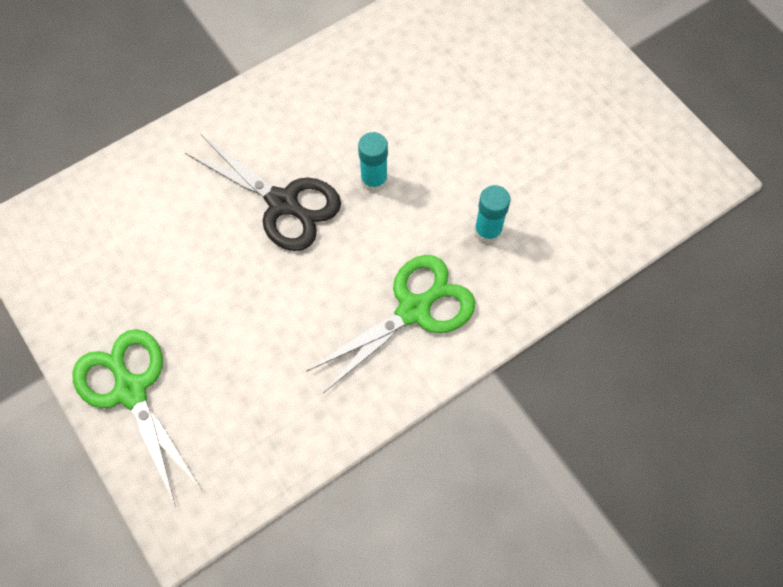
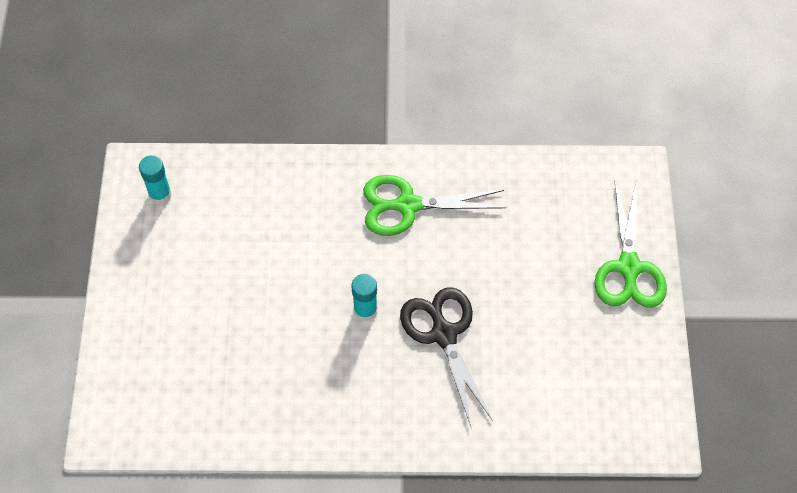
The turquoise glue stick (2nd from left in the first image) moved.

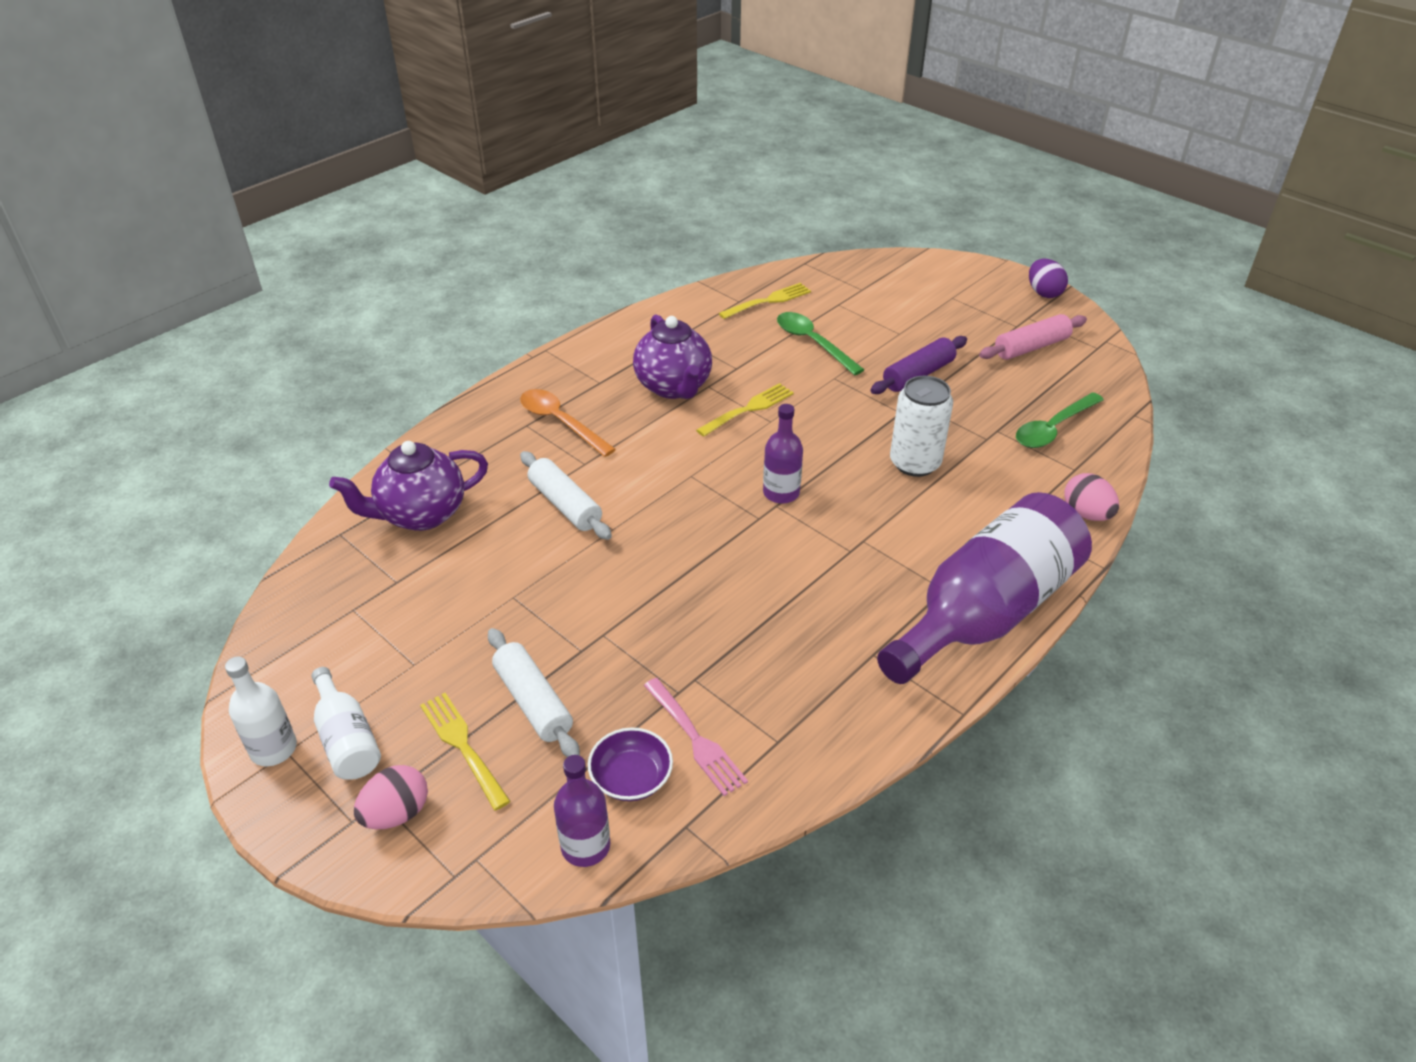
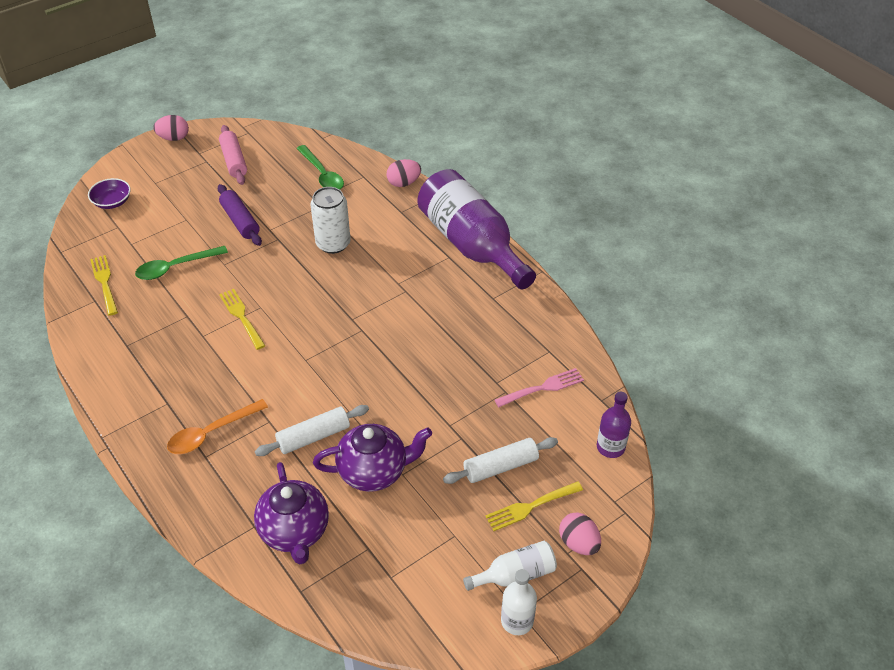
The purple bowl moved. The purple egg became the pink egg (1st from left). The purple teapot (2nd from left) moved. The purple bottle (2nd from left) disappeared.

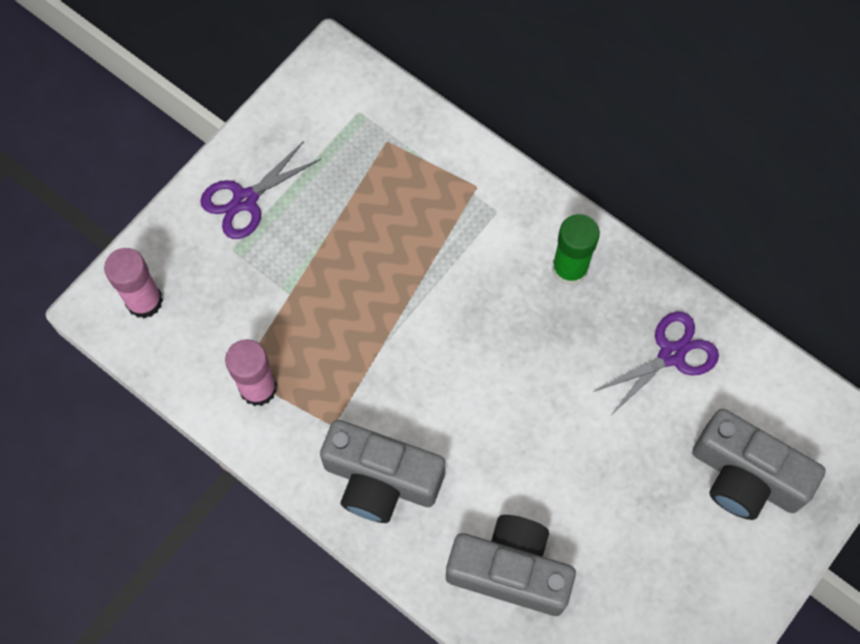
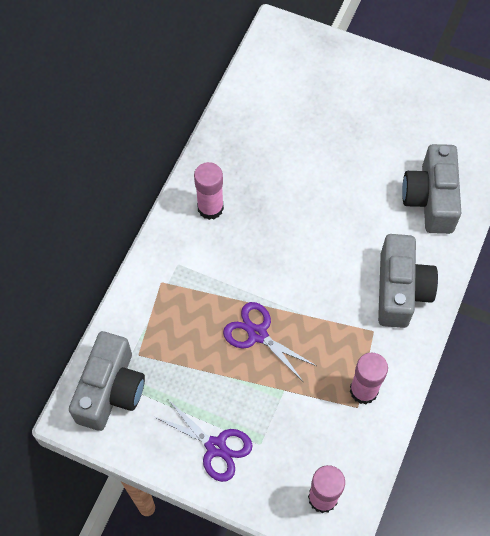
The grey camera (3rd from left in the first image) moved. The green glue stick became the pink glue stick (1st from left). The purple scissors (2nd from left) moved.

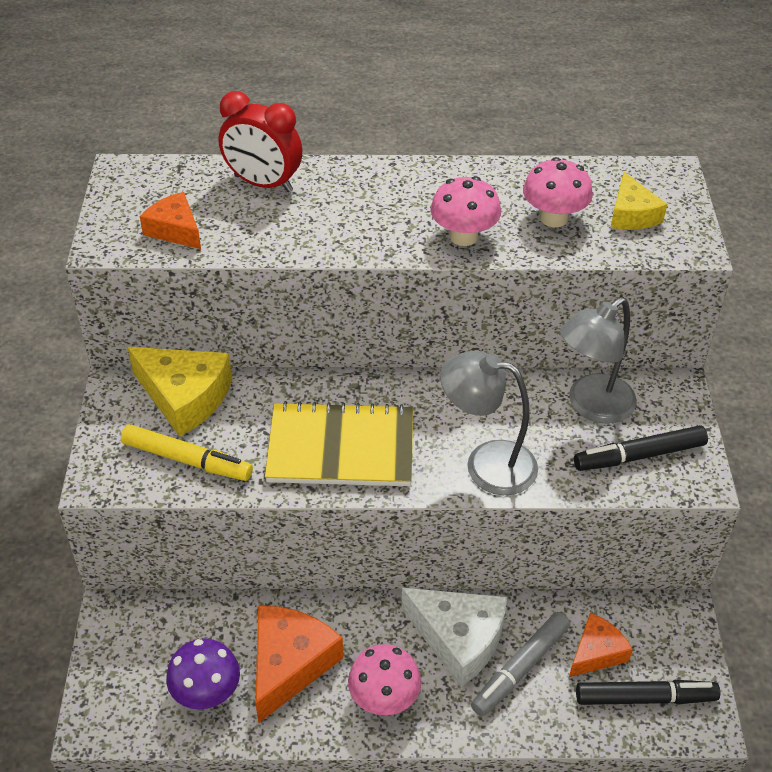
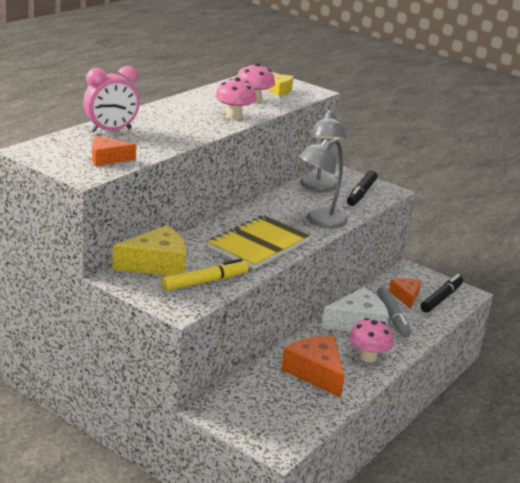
The red clock became the pink clock. The purple mushroom disappeared.

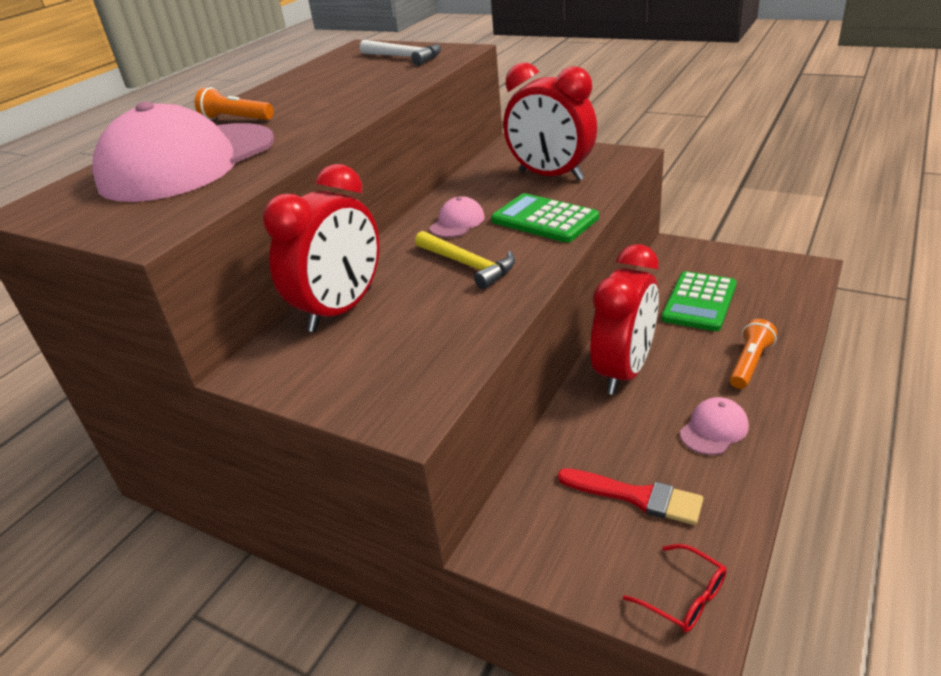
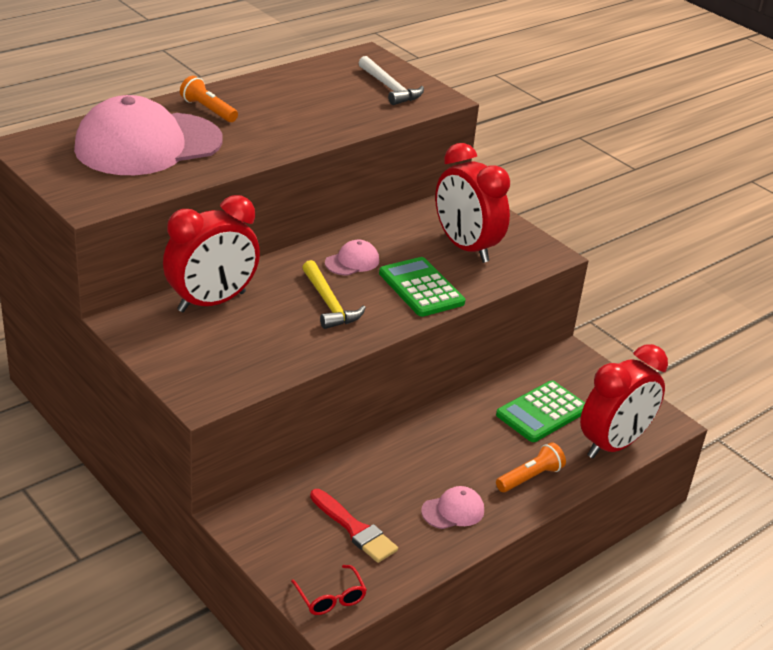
The red clock (3rd from left) moved.

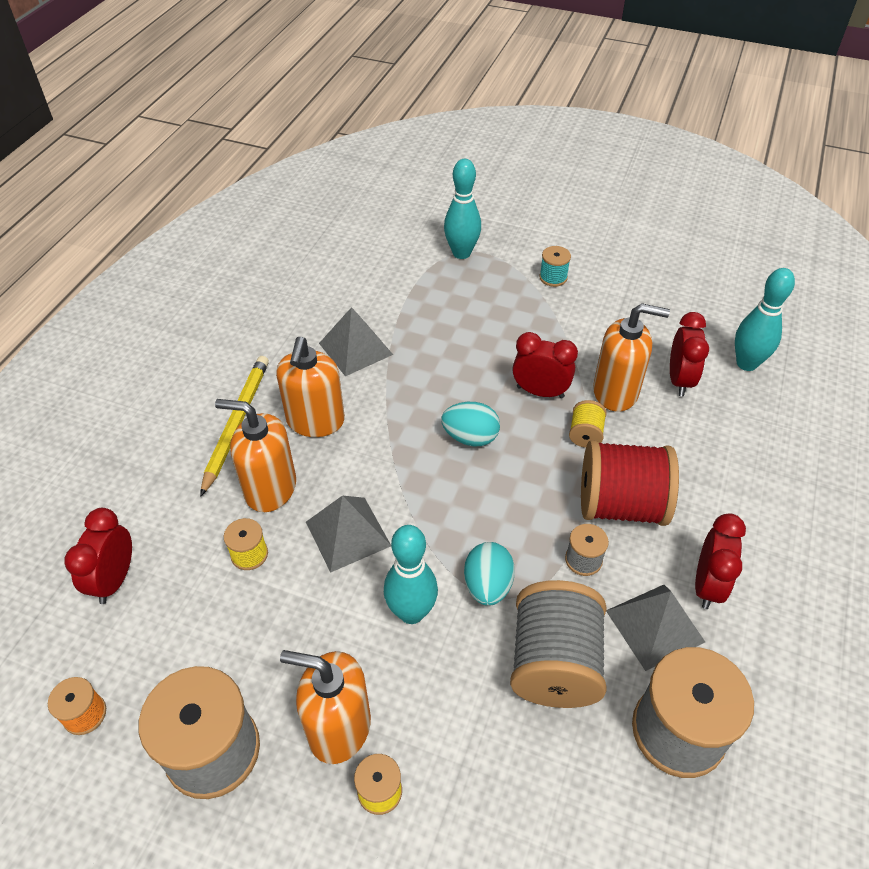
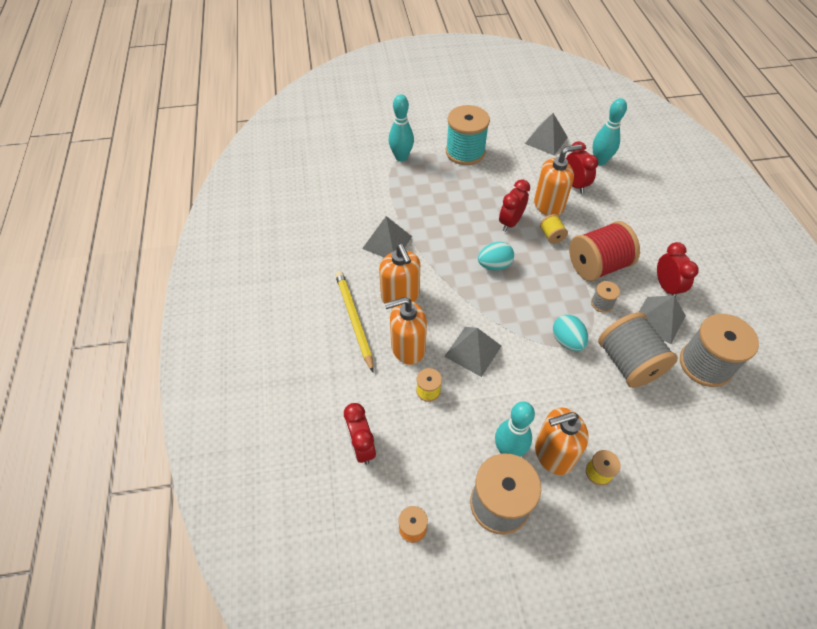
The turquoise spool changed to 2.17 times the size. The turquoise bowling pin (1st from left in the first image) moved. The red clock (2nd from left) turned 45 degrees counterclockwise. The grey pyramid (3rd from left) appeared.

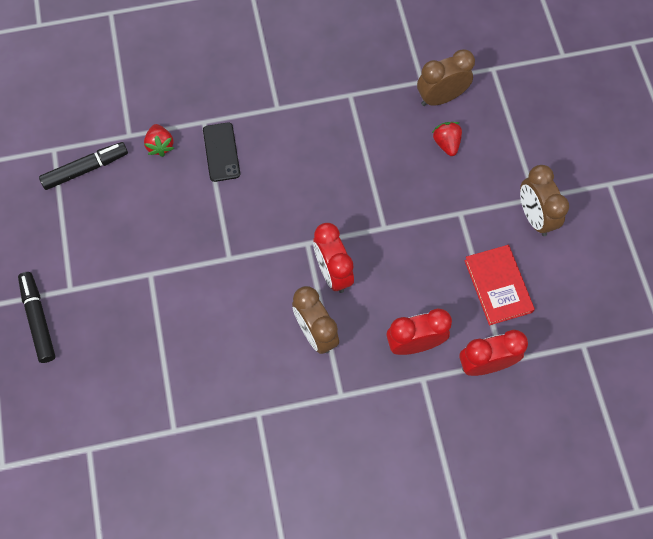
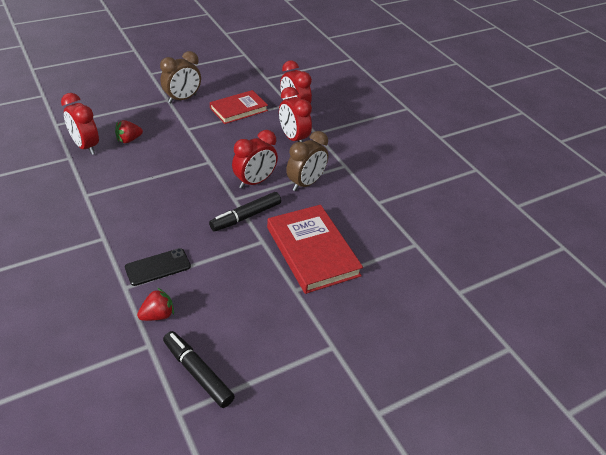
The brown clock (2nd from left) became the red clock (1st from left). The black marker (1st from left in the first image) moved. The red book (2nd from left) appeared.

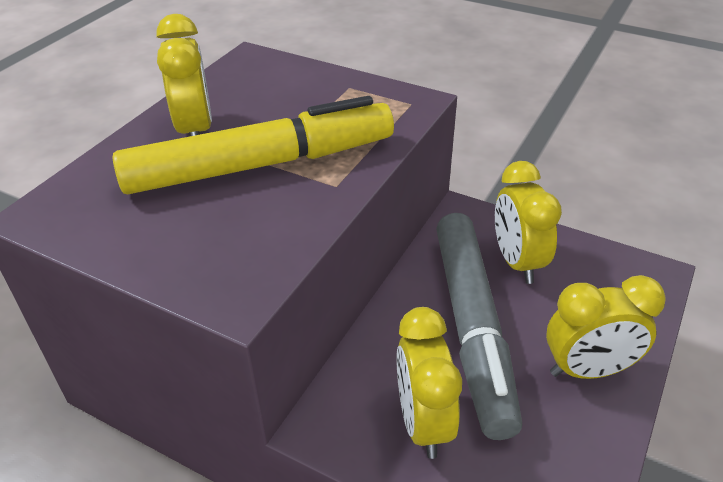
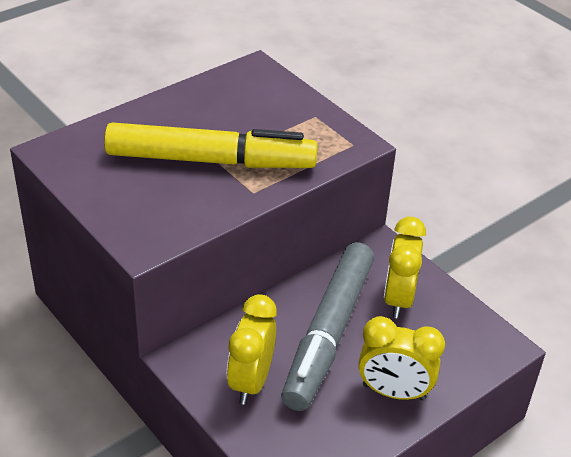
The yellow clock (1st from left) disappeared.

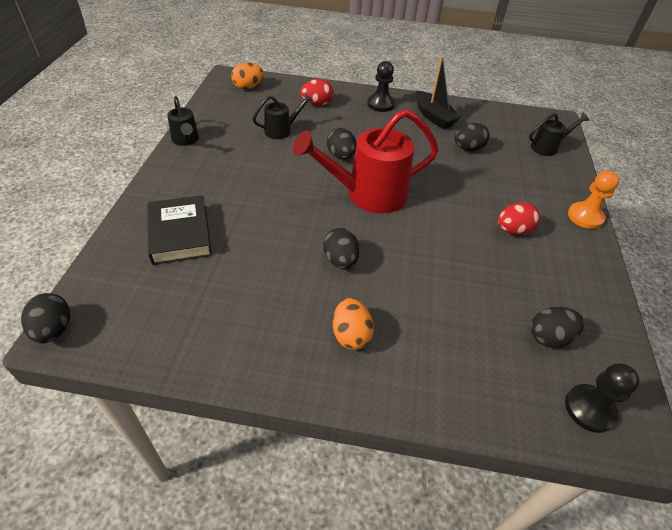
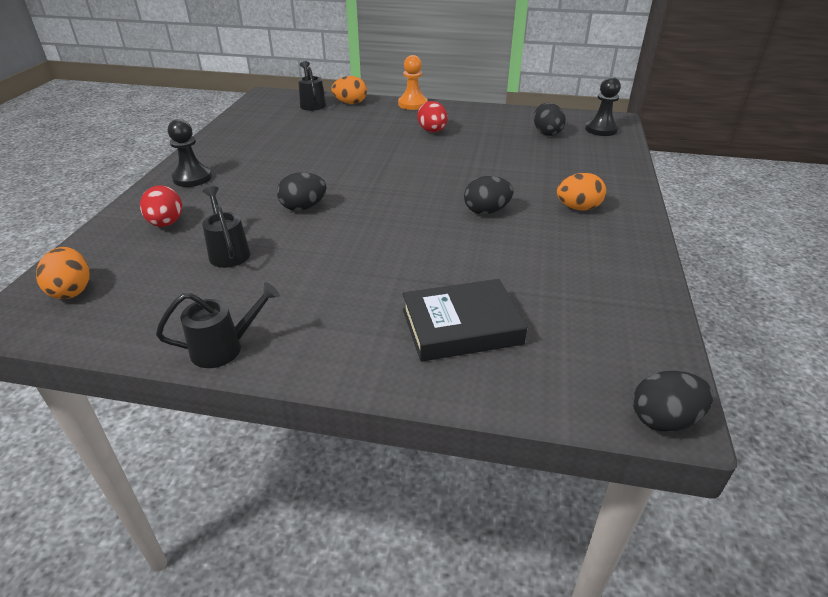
The orange egg (2nd from left) appeared. The red watering can disappeared. The black boat disappeared. The black egg (4th from left) disappeared.

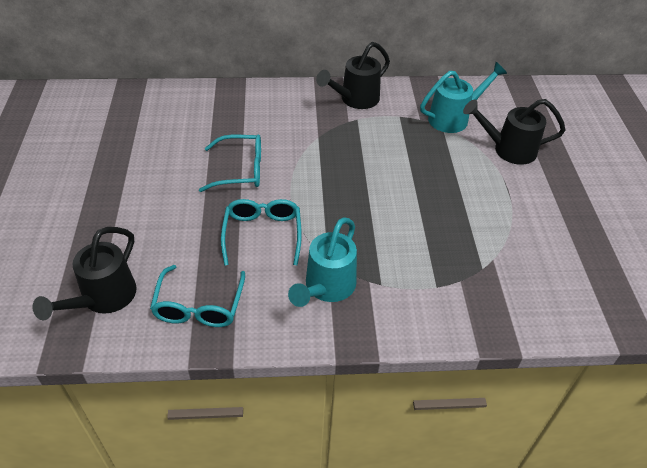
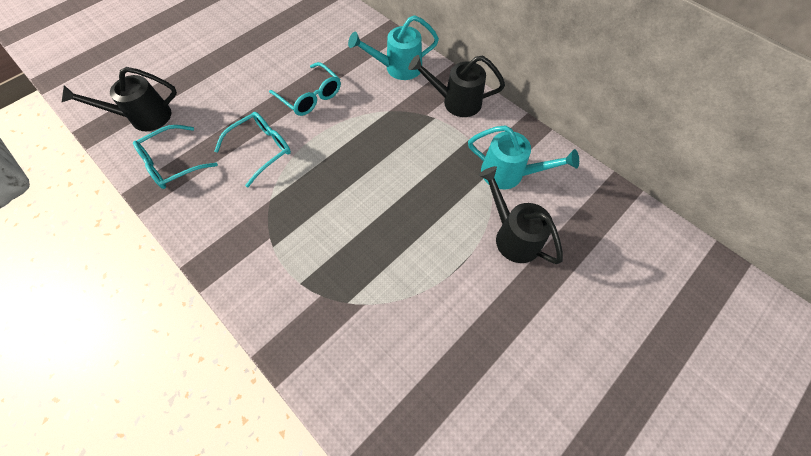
The turquoise watering can (1st from left) moved.

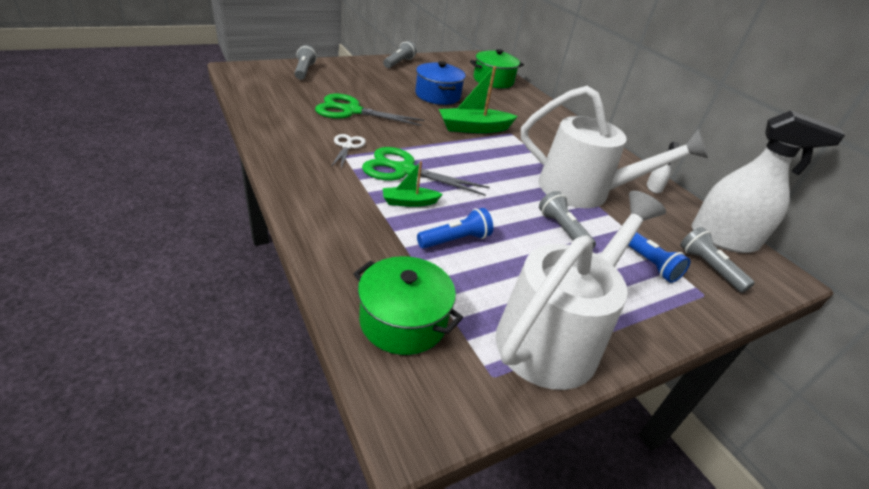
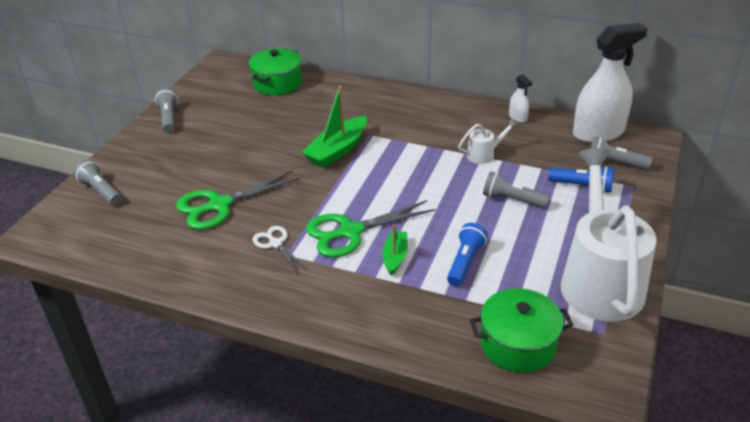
The green boat (1st from left in the first image) turned 150 degrees clockwise. The white watering can (2nd from left in the first image) changed to 0.41 times the size. The blue pot disappeared.

